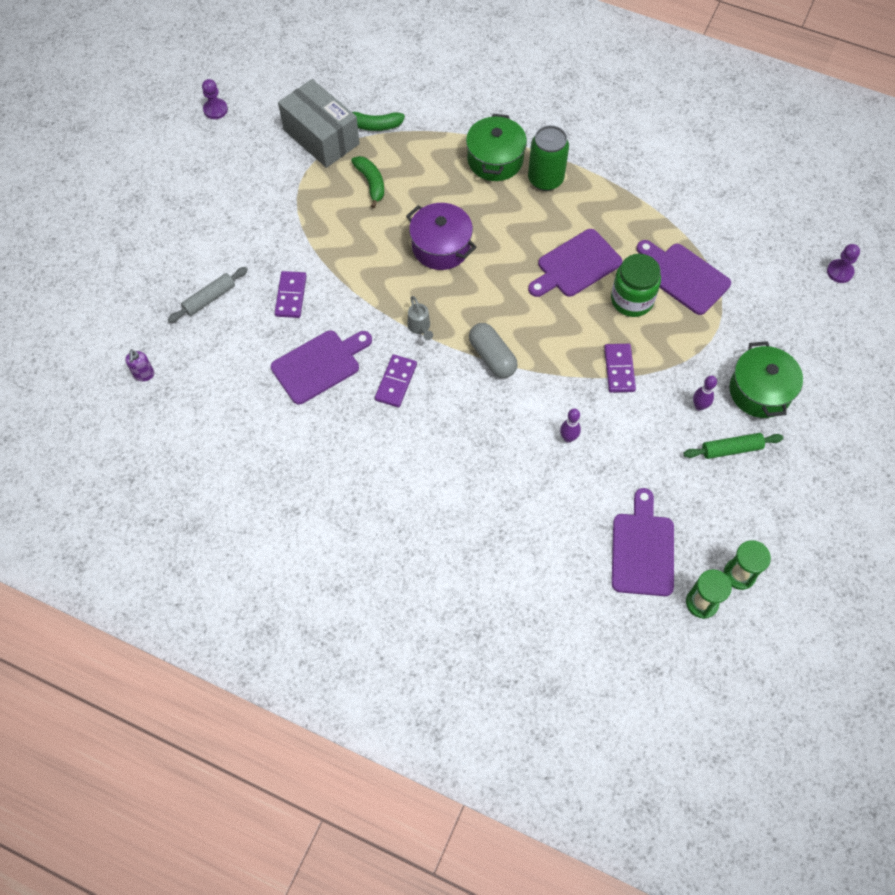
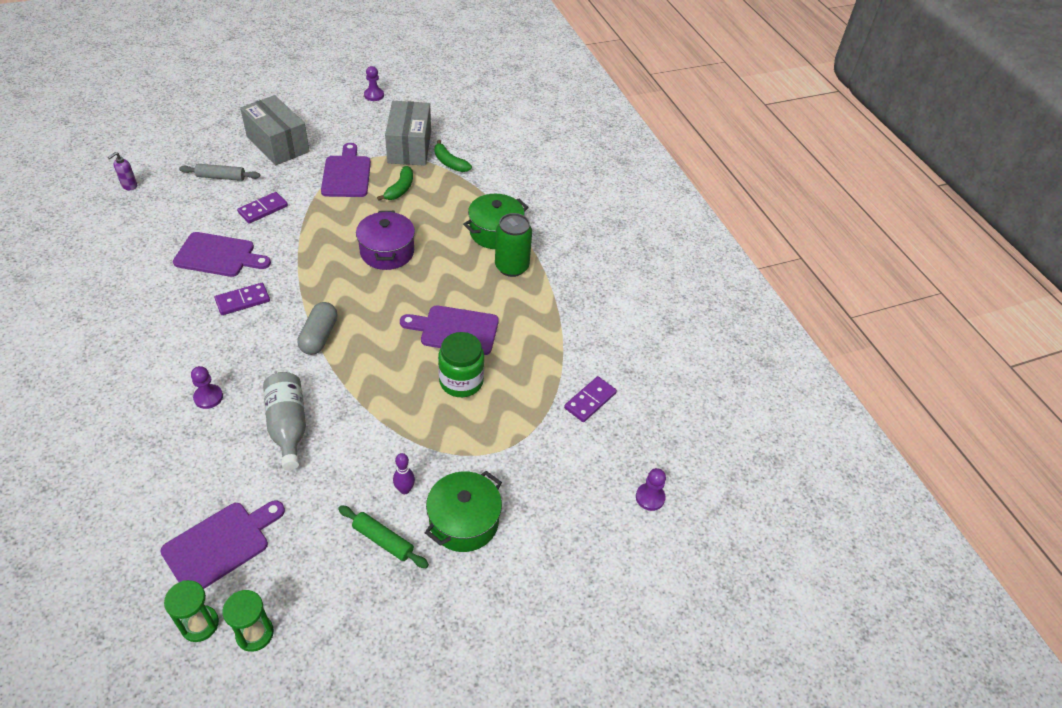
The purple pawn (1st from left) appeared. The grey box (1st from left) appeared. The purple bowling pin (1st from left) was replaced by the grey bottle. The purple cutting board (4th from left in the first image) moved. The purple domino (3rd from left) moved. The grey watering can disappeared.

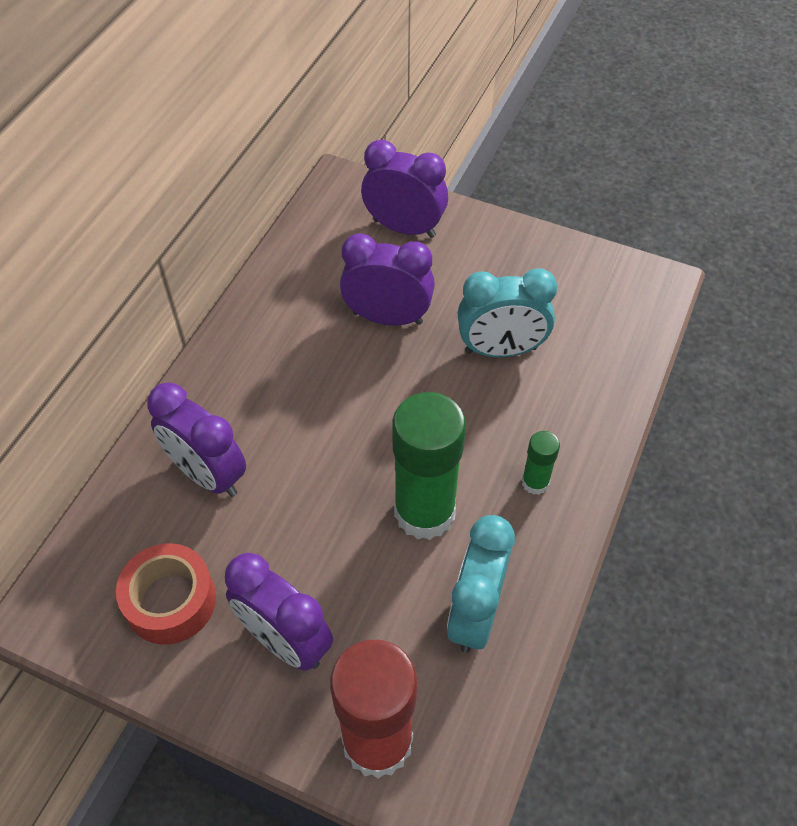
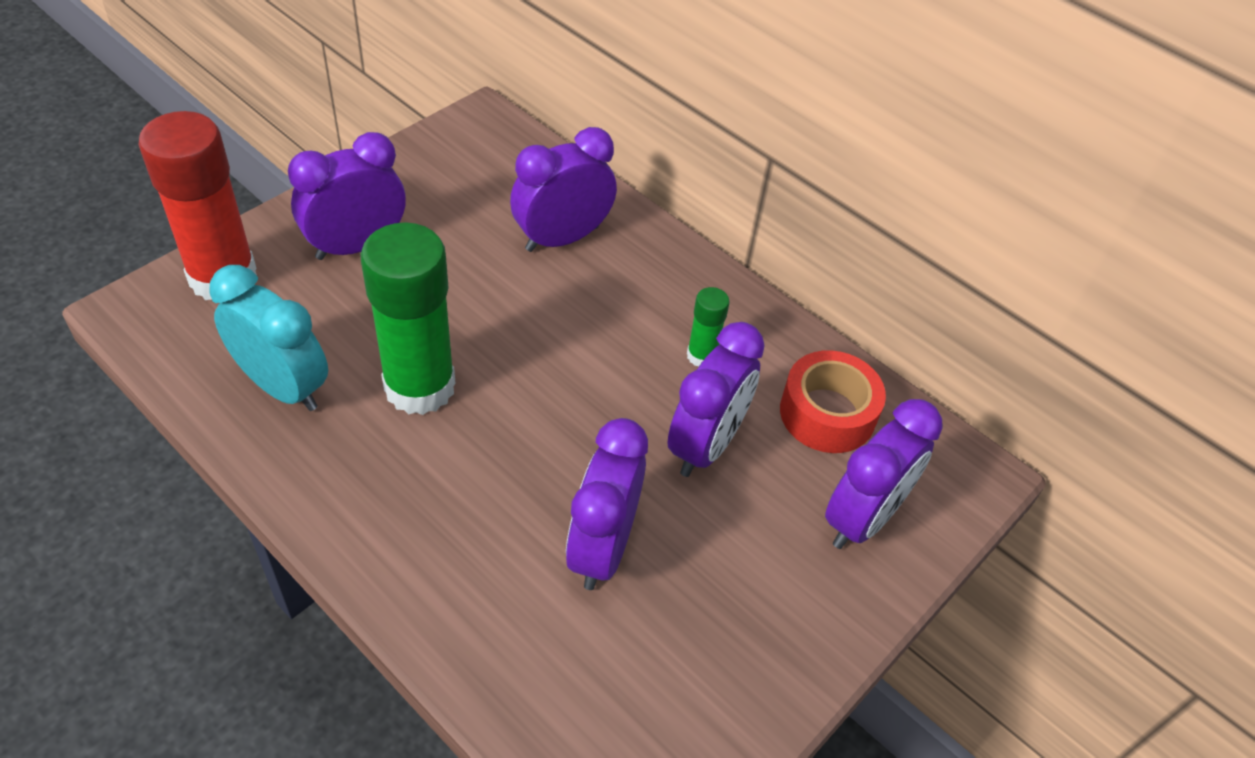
The turquoise clock (2nd from left) became the purple clock (3rd from left). The green glue stick (2nd from left) moved. The red tape moved.

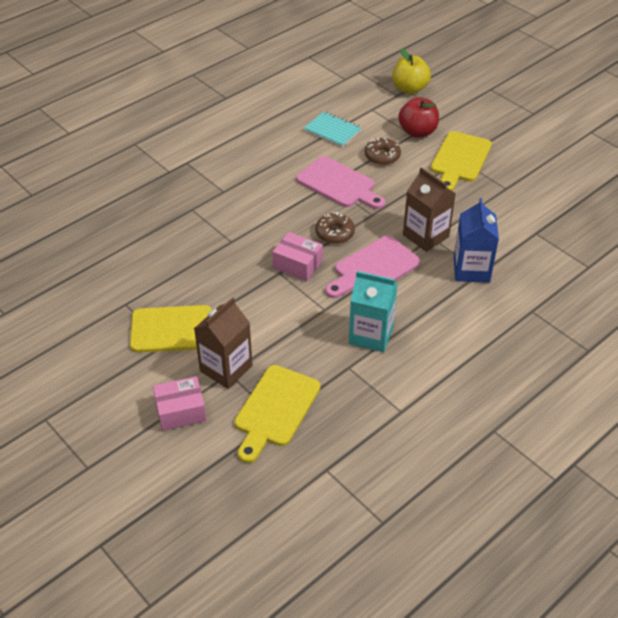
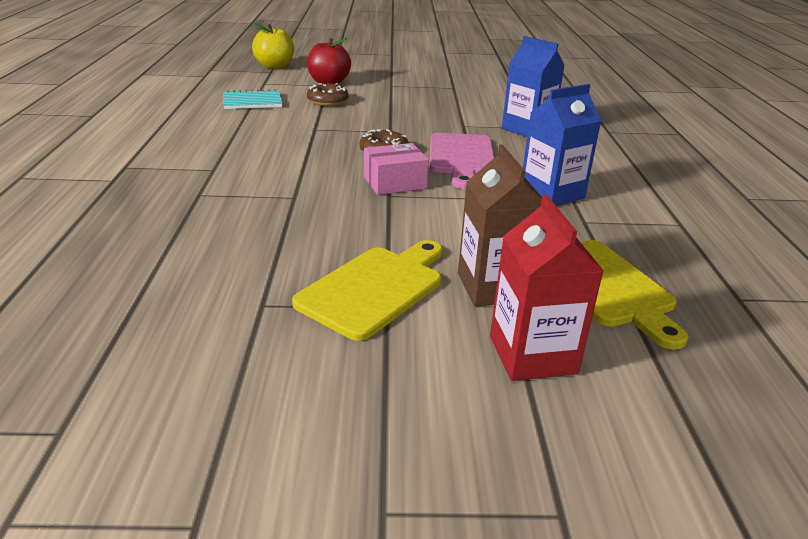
The pink box (1st from left) was replaced by the red carton. The turquoise carton became the blue carton (2nd from left). The pink cutting board (1st from left) disappeared. The brown carton (2nd from left) disappeared. The yellow cutting board (3rd from left) disappeared.

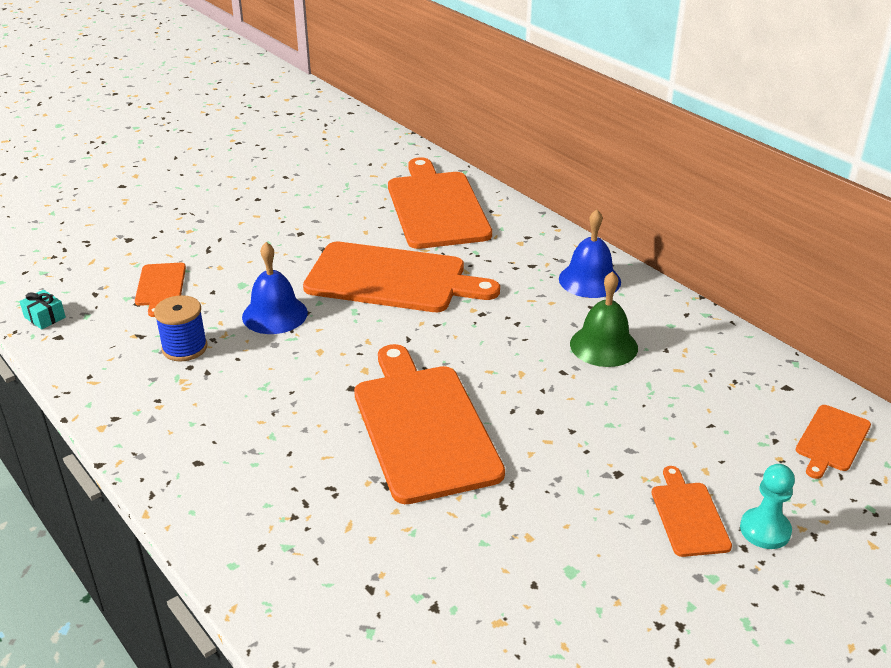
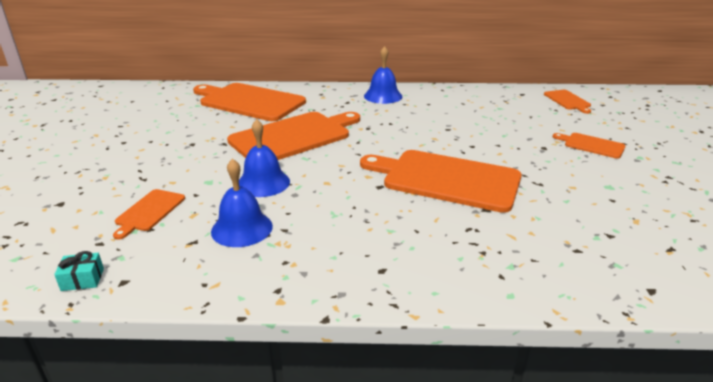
The orange cutting board (1st from left) turned 75 degrees clockwise. The blue spool was replaced by the blue bell (1st from left). The green bell disappeared. The turquoise pawn disappeared.

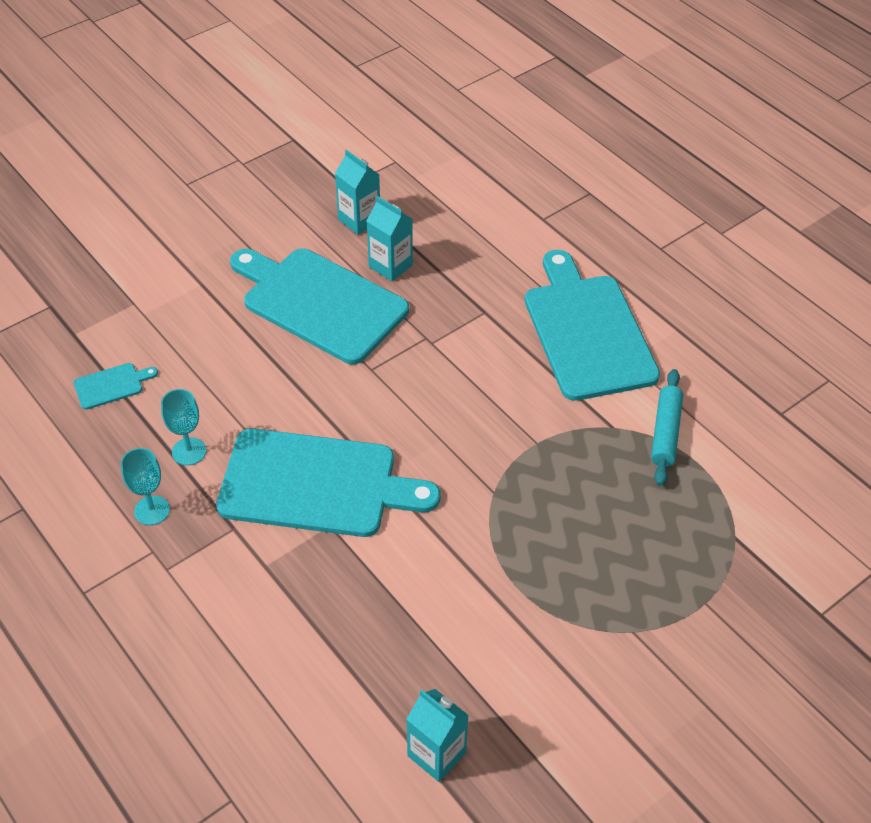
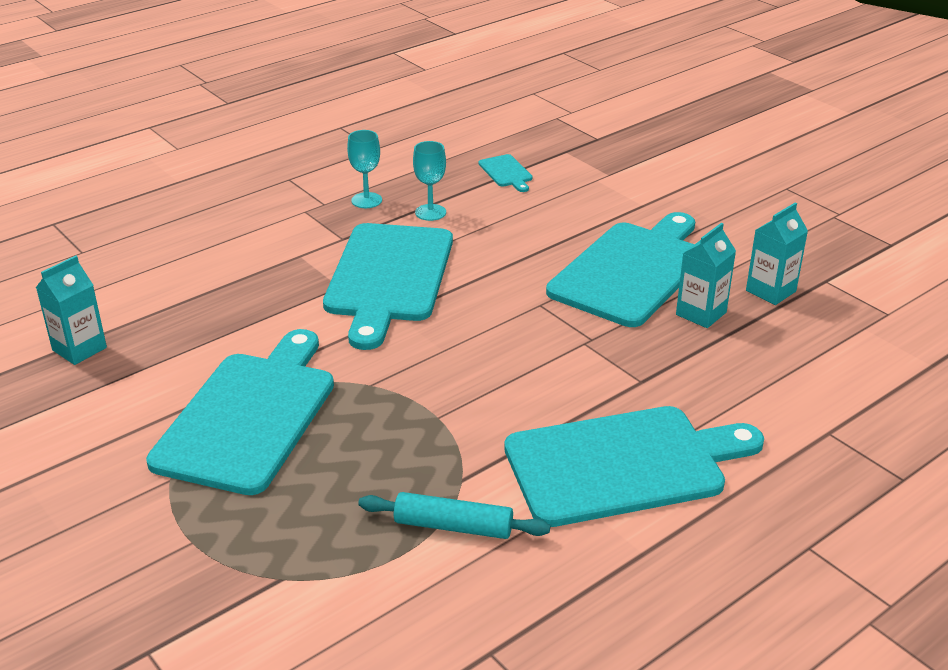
The turquoise cutting board (1st from left) appeared.

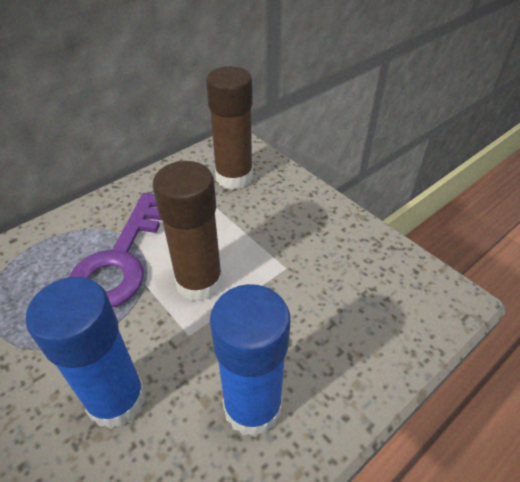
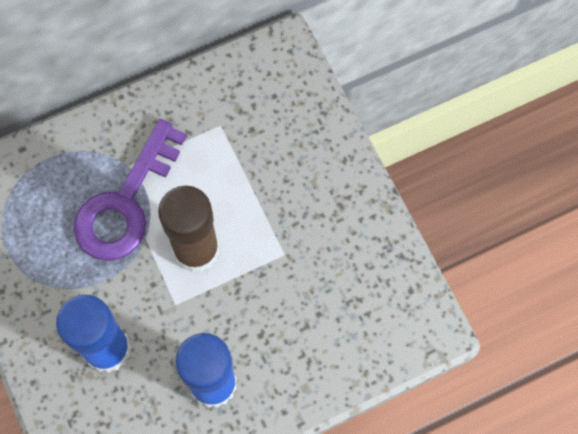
The brown glue stick (2nd from left) disappeared.

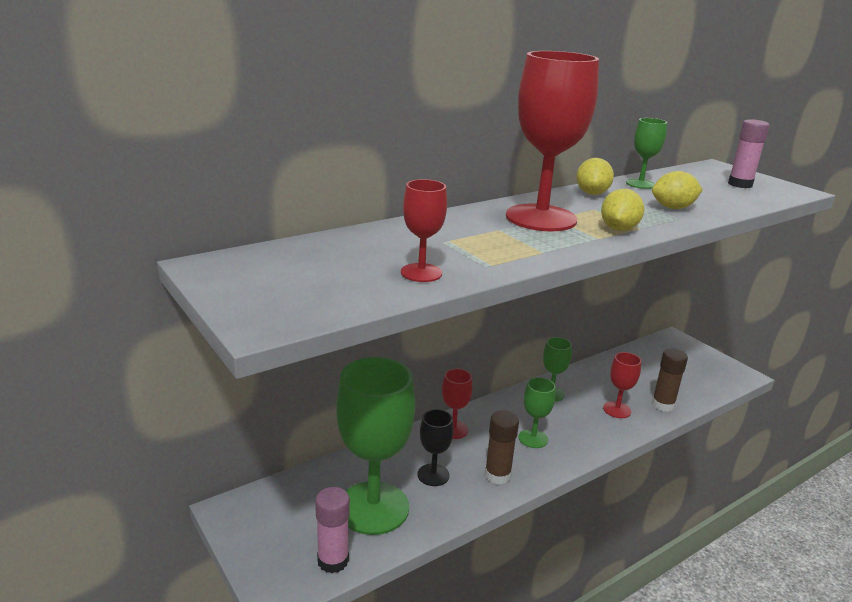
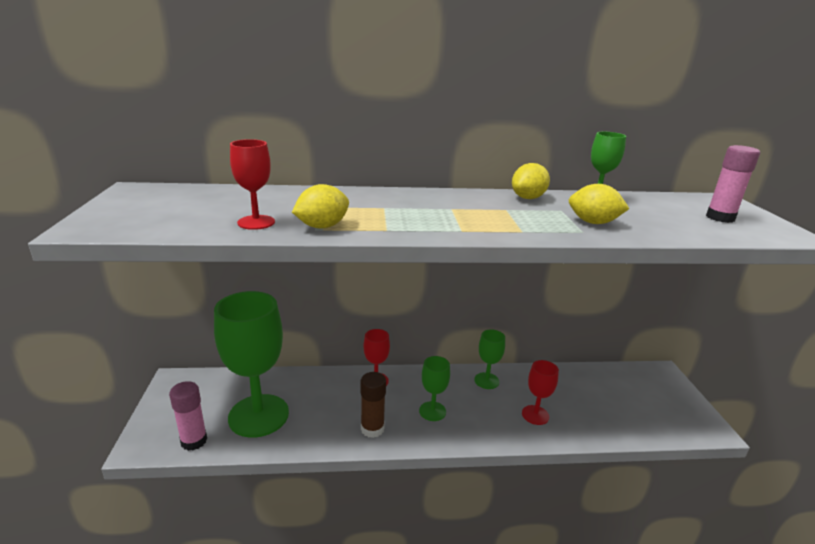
The yellow lemon (2nd from left in the first image) moved. The black goblet disappeared. The red goblet (3rd from left) disappeared. The brown glue stick (2nd from left) disappeared.

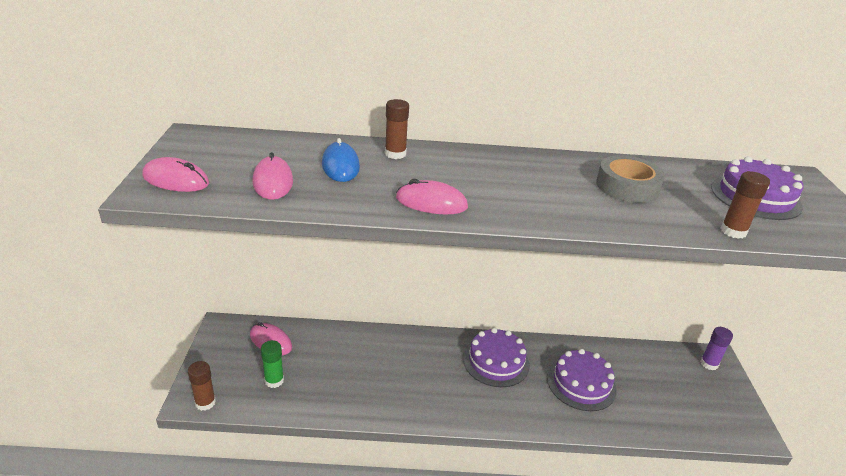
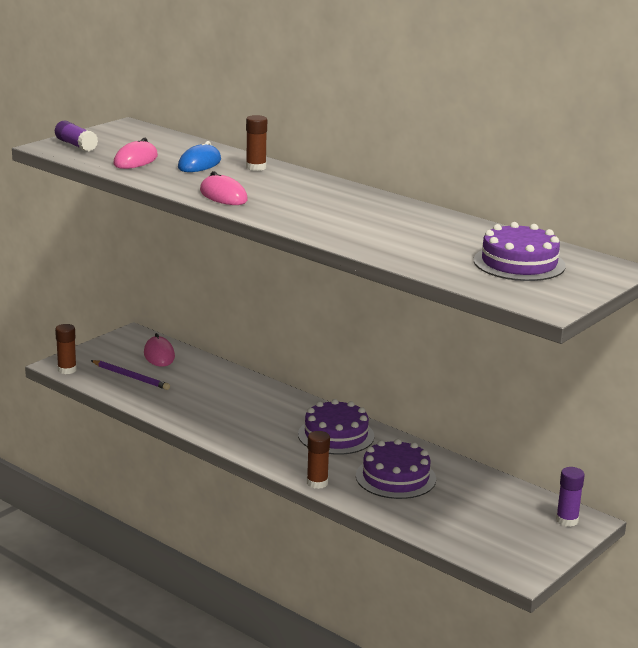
The pink mouse (1st from left) was replaced by the purple glue stick (1st from left). The green glue stick was replaced by the purple pencil. The brown glue stick (3rd from left) moved. The grey tape disappeared.

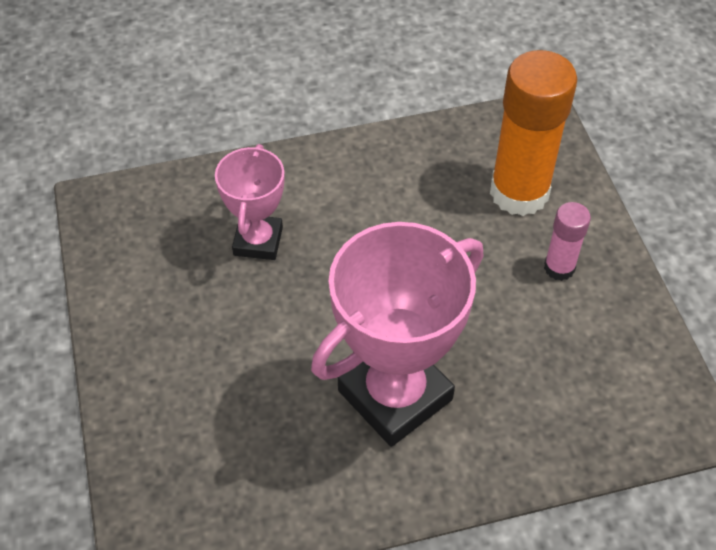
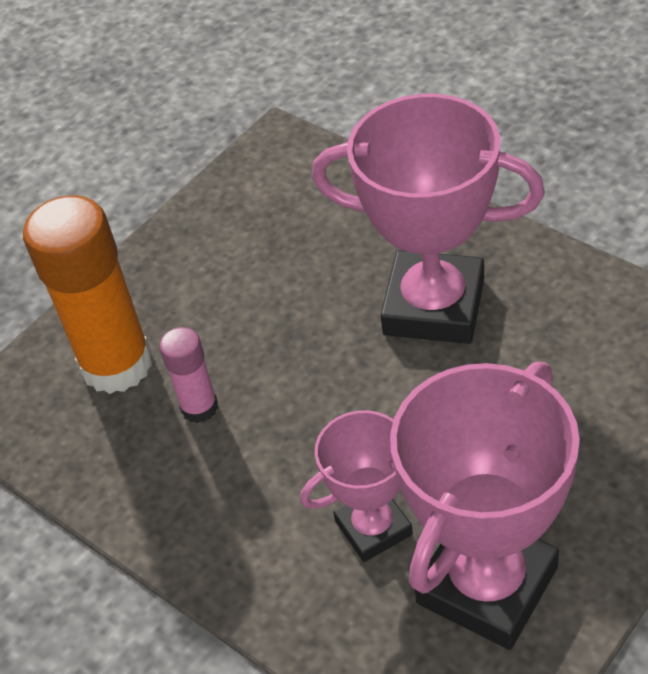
The pink glue stick moved. The pink trophy (3rd from left) appeared.

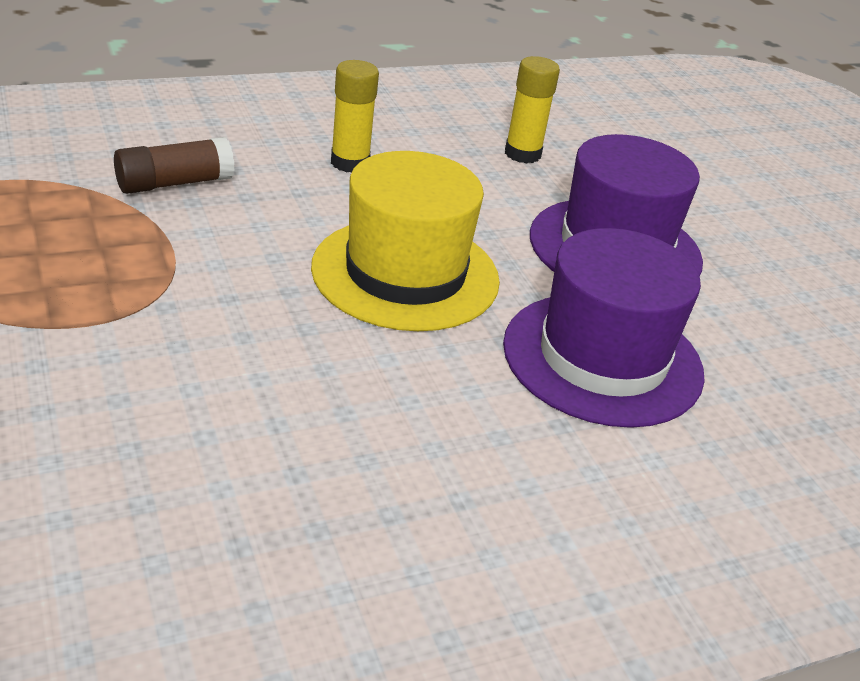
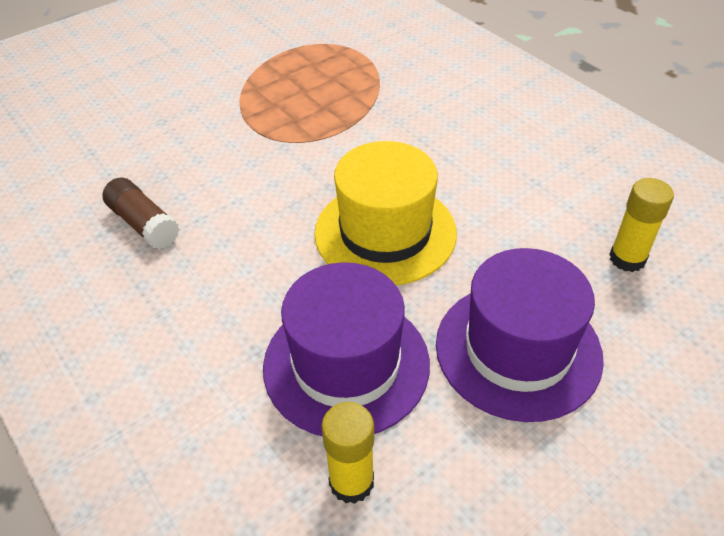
The brown glue stick moved. The yellow glue stick (1st from left) moved.

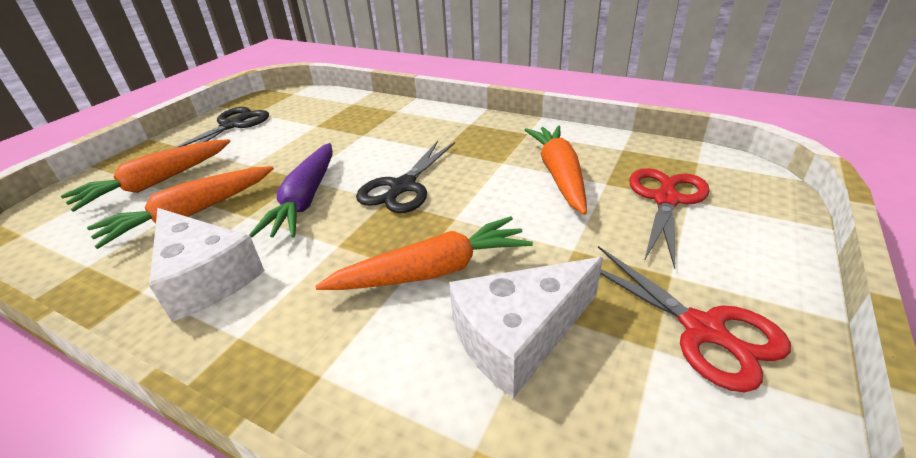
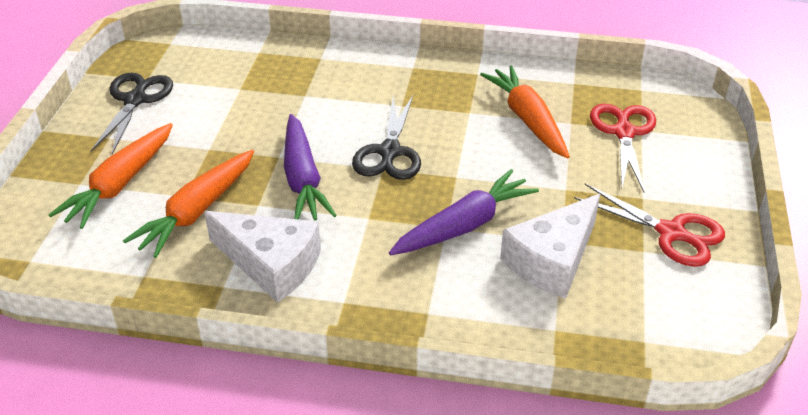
The orange carrot (3rd from left) became the purple carrot (2nd from left).

